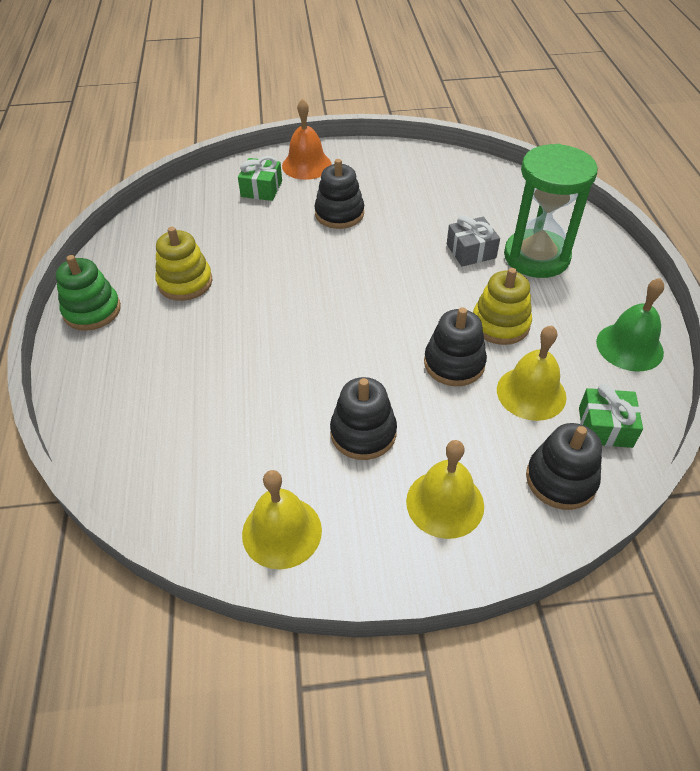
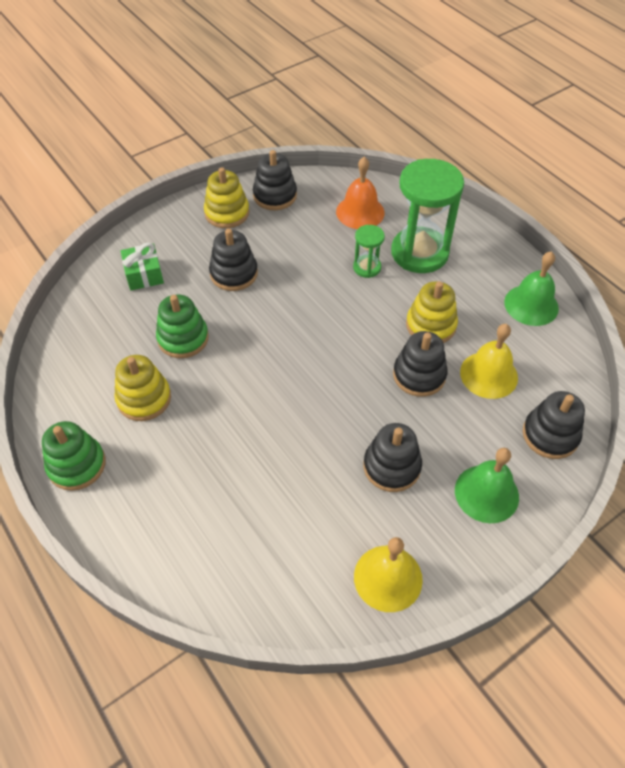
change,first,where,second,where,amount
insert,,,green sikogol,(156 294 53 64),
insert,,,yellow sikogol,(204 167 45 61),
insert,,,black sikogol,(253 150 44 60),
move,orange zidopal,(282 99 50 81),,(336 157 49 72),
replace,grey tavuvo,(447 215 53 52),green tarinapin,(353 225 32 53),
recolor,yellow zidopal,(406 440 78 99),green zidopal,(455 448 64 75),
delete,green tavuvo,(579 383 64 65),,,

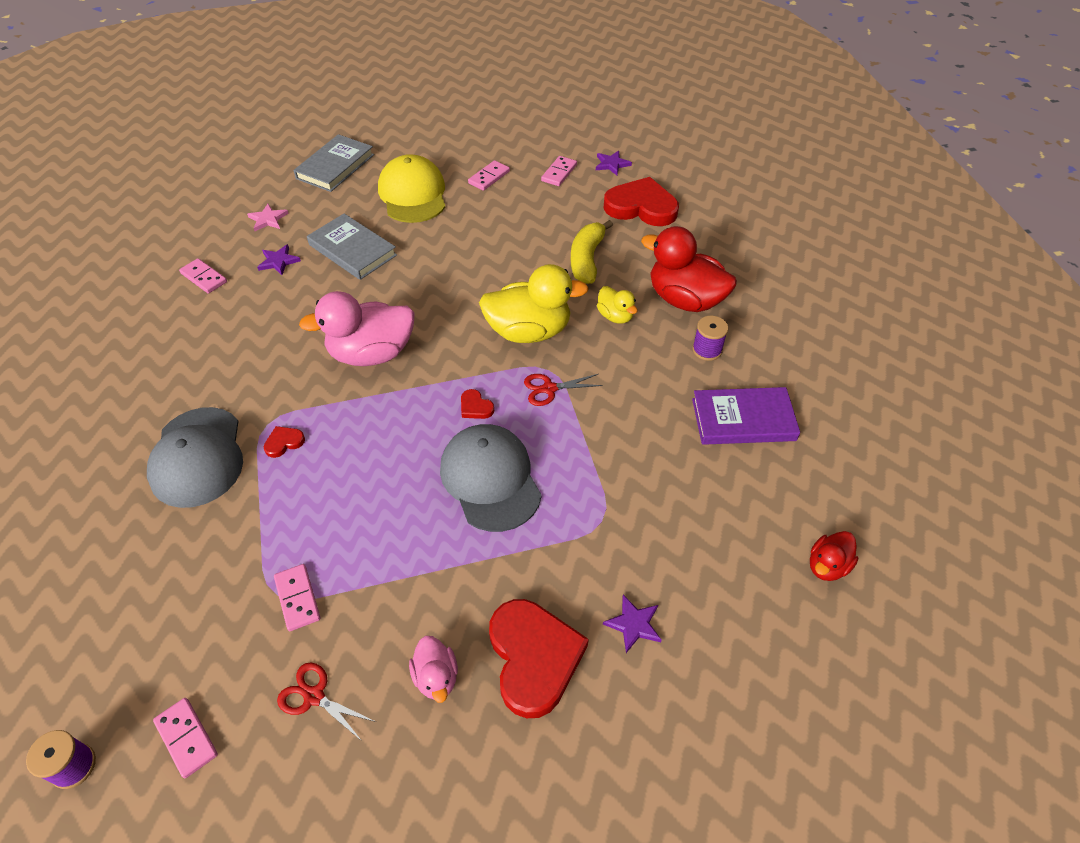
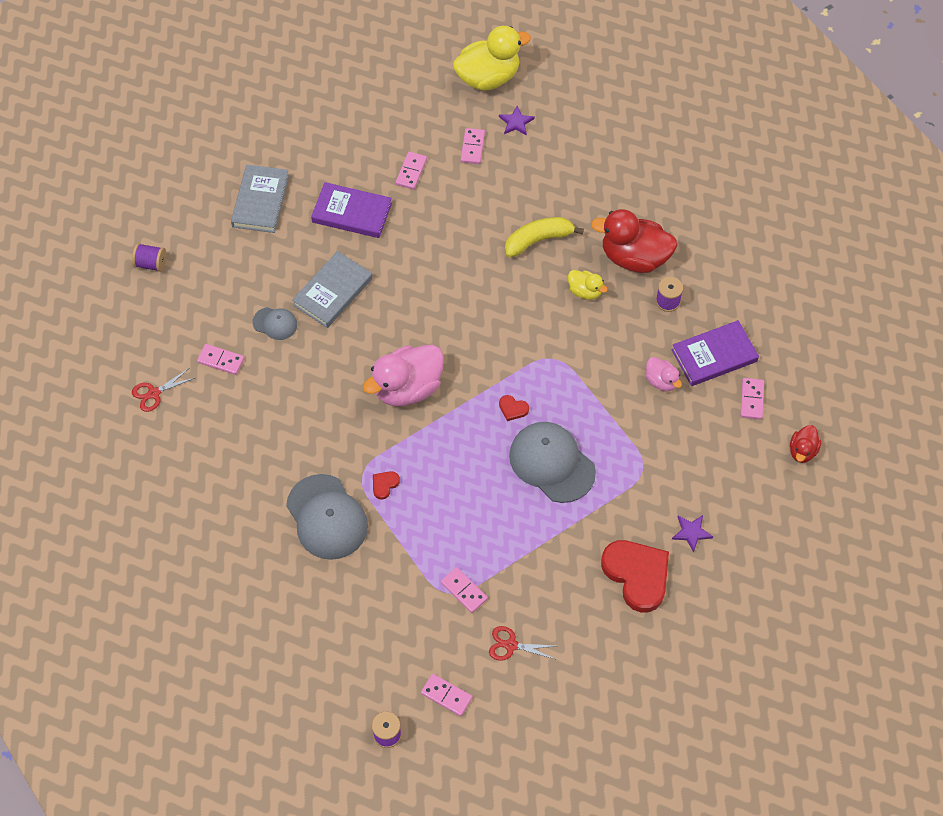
change,first,where,second,where,amount
insert,,,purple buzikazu,(132 243 34 29),
move,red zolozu,(524 374 79 32),,(132 369 62 43),
replace,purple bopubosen,(257 244 44 31),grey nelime,(253 307 44 33),
rotate,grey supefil,(307 214 90 66),,(292 251 80 77),75 degrees counterclockwise
replace,yellow nelime,(378 154 67 69),purple supefil,(311 182 81 56),
move,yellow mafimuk,(479 264 110 79),,(453 26 78 64),
rotate,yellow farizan,(571 220 42 64),,(505 217 79 40),75 degrees clockwise
move,pink mafimuk,(409 636 49 67),,(645 357 37 34),
insert,,,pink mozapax,(740 378 24 42),
delete,pink bopubosen,(247 204 42 27),,,
delete,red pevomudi,(603 177 76 49),,,

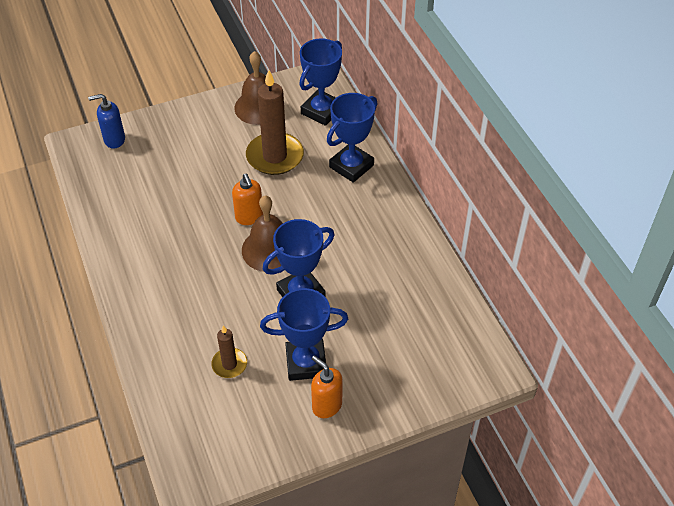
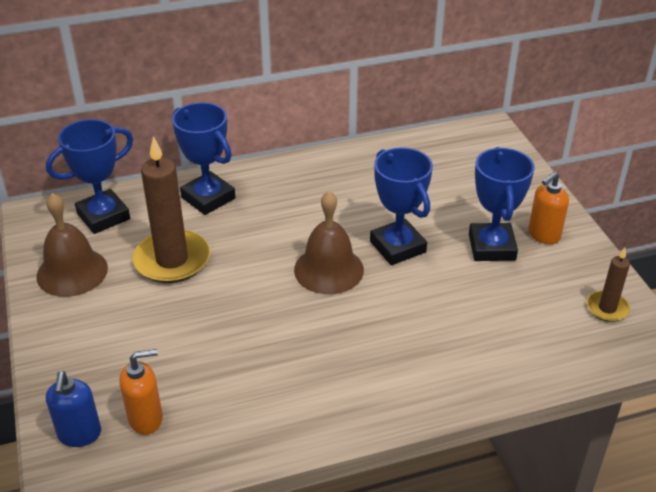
change,first,where,second,where,amount
rotate,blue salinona,(299 38 43 88),,(46 119 87 115),75 degrees counterclockwise
move,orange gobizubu,(232 174 31 51),,(119 349 44 86),
move,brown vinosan,(211 326 36 52),,(587 247 43 75),

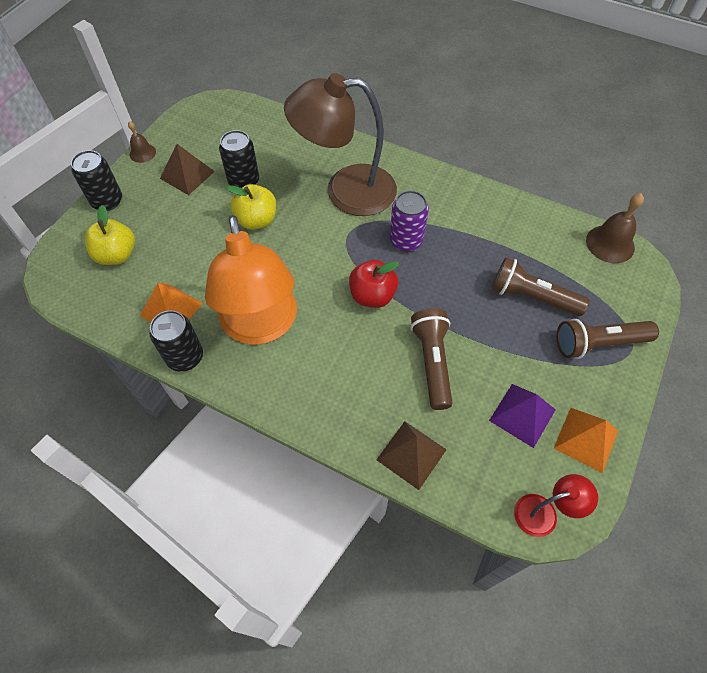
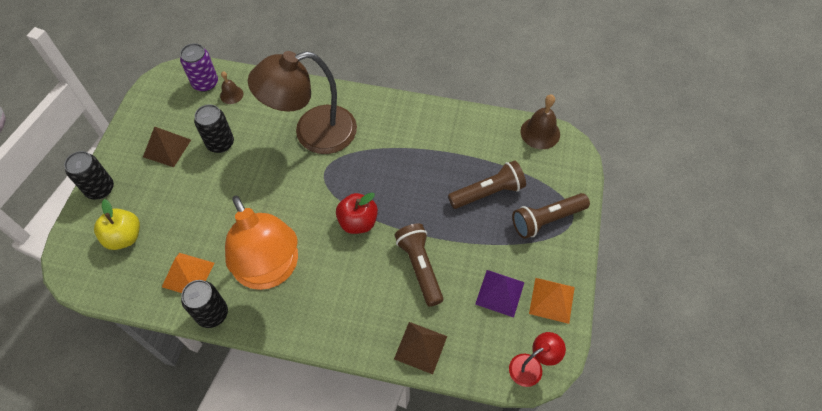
change,first,where,second,where,amount
move,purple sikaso,(390 190 39 62),,(180 43 38 49),
move,brown zidopal,(128 121 28 42),,(220 71 23 33),
rotate,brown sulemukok,(492 257 98 59),,(448 161 78 48),150 degrees clockwise
delete,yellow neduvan,(226 184 50 46),,,

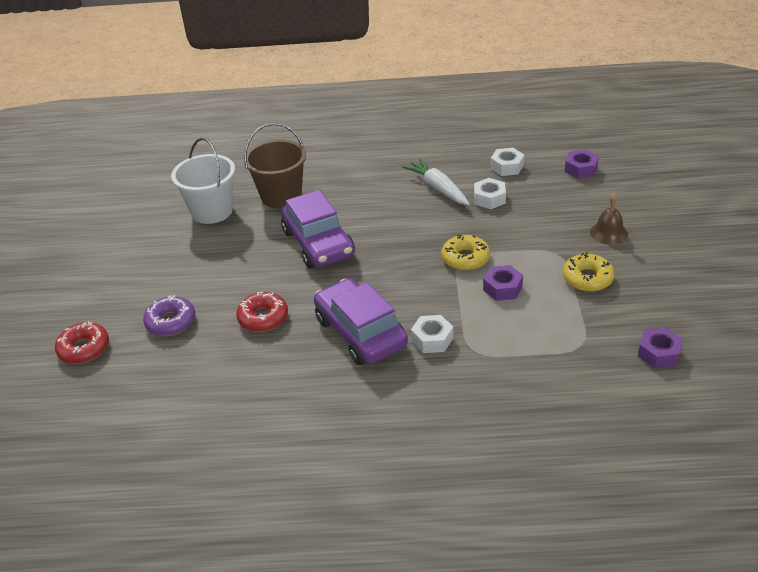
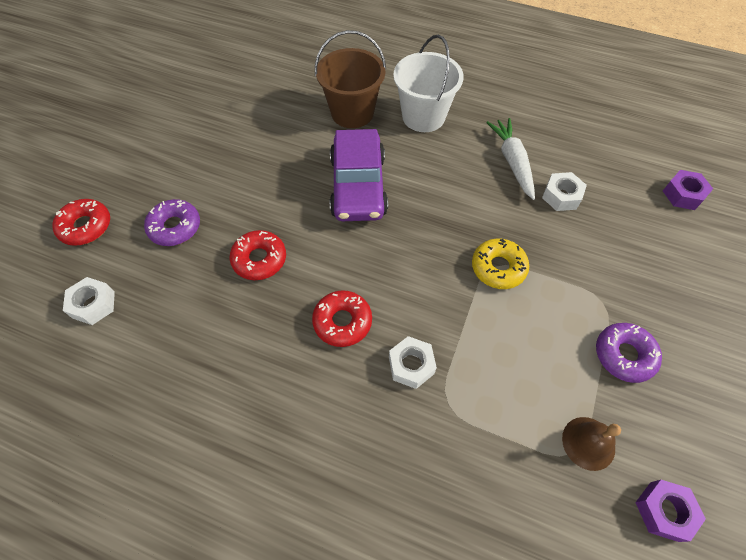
change,first,where,second,where,amount
move,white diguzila,(490 148 34 28),,(63 277 52 48),
replace,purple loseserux,(314 278 94 87),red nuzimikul,(312 290 60 57),
move,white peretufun,(171 138 64 86),,(393 35 71 97),
move,brown zidopal,(590 192 38 53),,(562 417 59 54),
recolor,yellow nuzimikul,(563 253 52 39),purple nuzimikul,(596 323 66 60),
delete,purple diguzila,(483 265 40 36),,,

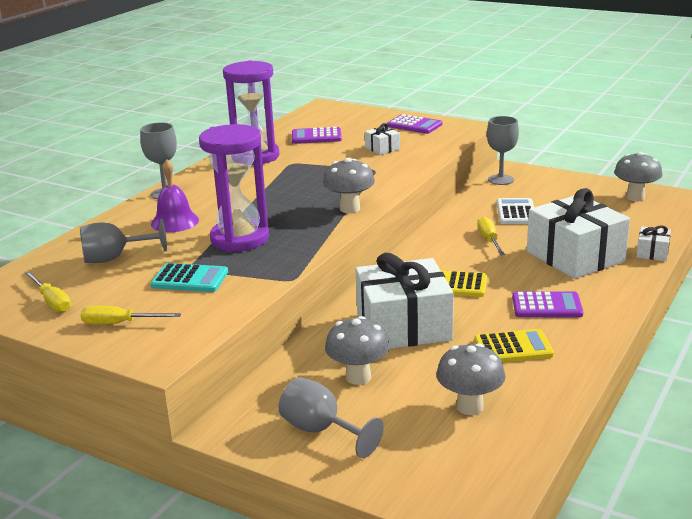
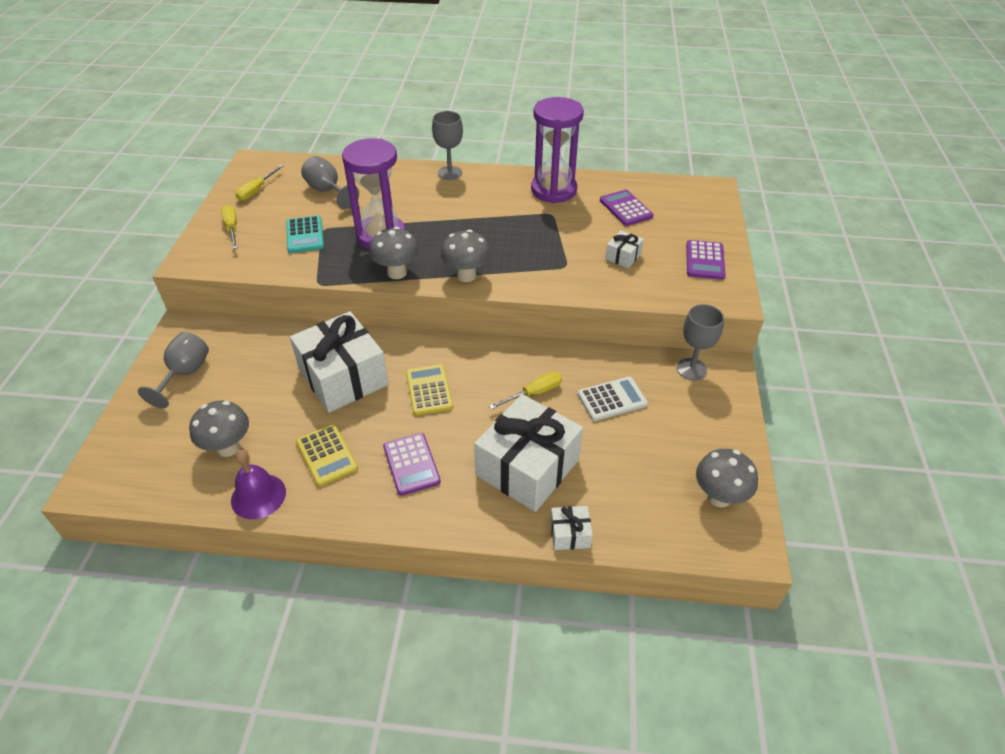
change,first,where,second,where,amount
move,purple zidopal,(151 159 48 73),,(231 450 55 69),
move,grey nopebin,(325 316 65 69),,(369 227 50 52),

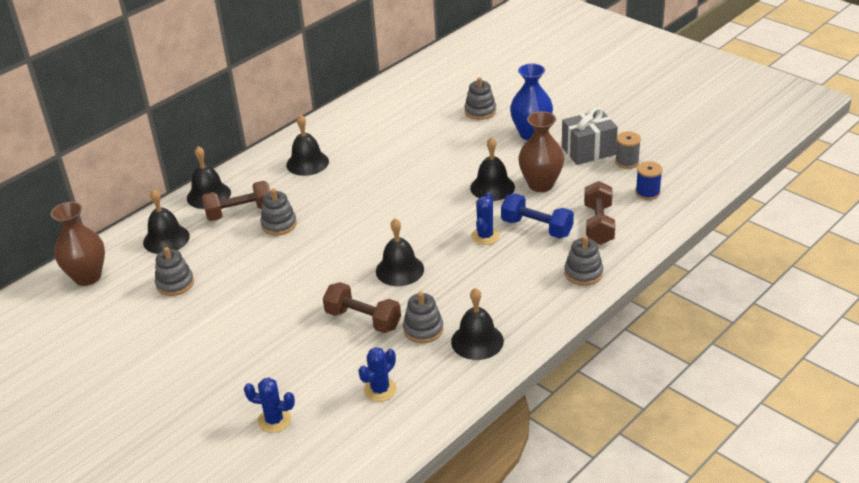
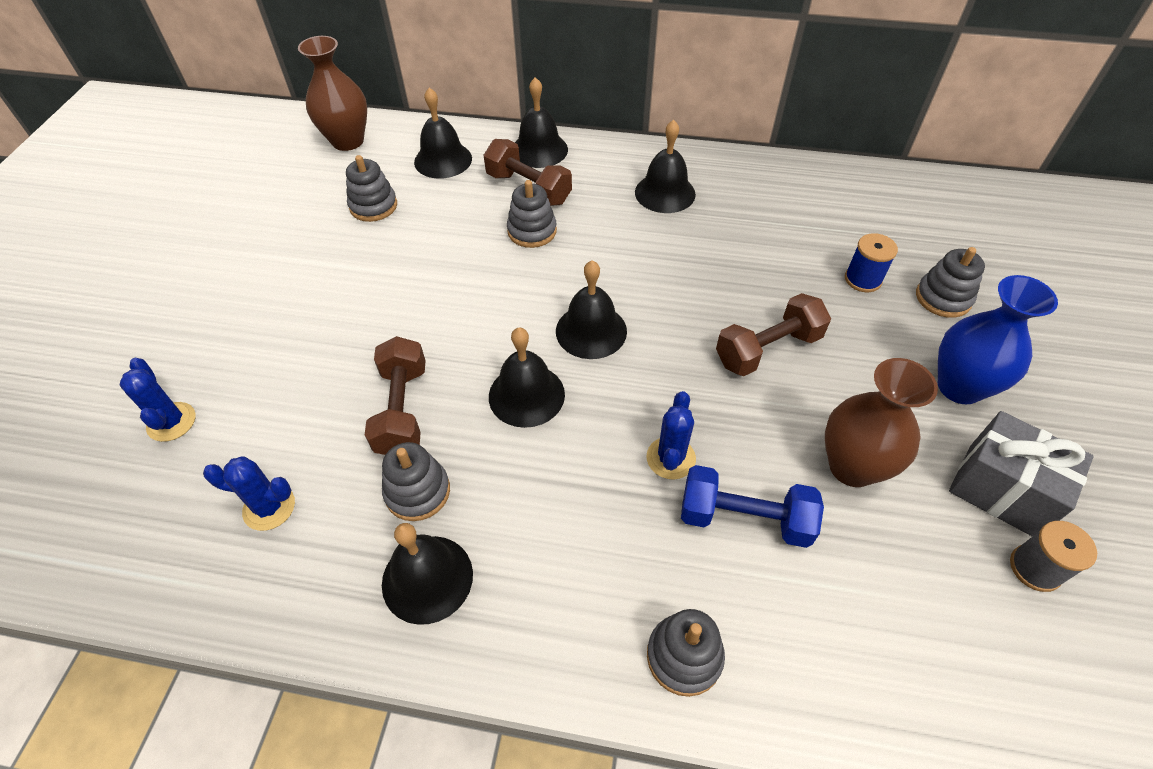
change,first,where,second,where,amount
move,black zidopal,(470 137 45 64),,(556 260 71 99),
rotate,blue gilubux,(471 192 29 53),,(647 391 49 89),60 degrees counterclockwise
rotate,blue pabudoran,(501 193 73 45),,(681 465 143 83),75 degrees counterclockwise
move,brown pabudoran,(584 181 31 64),,(716 293 115 83),
move,blue buzikazu,(635 161 28 39),,(845 233 53 59),

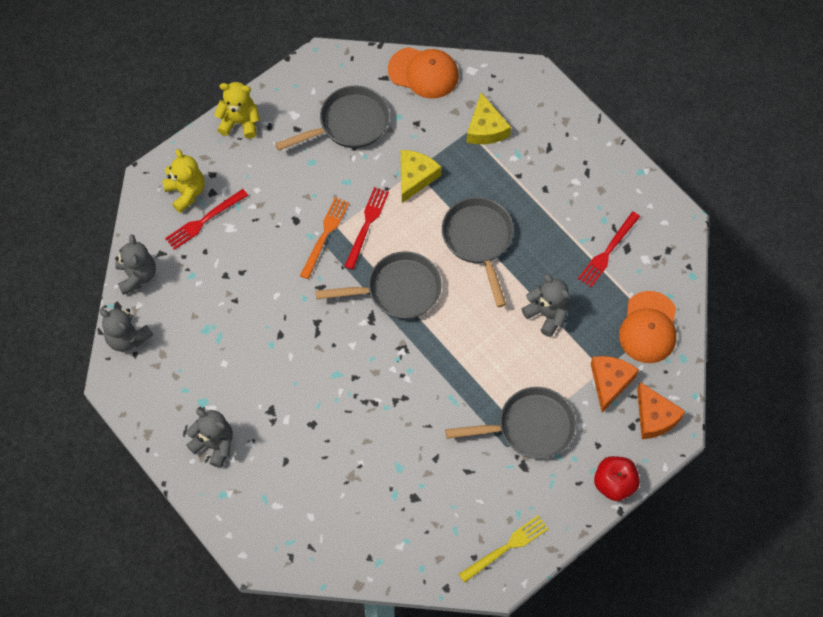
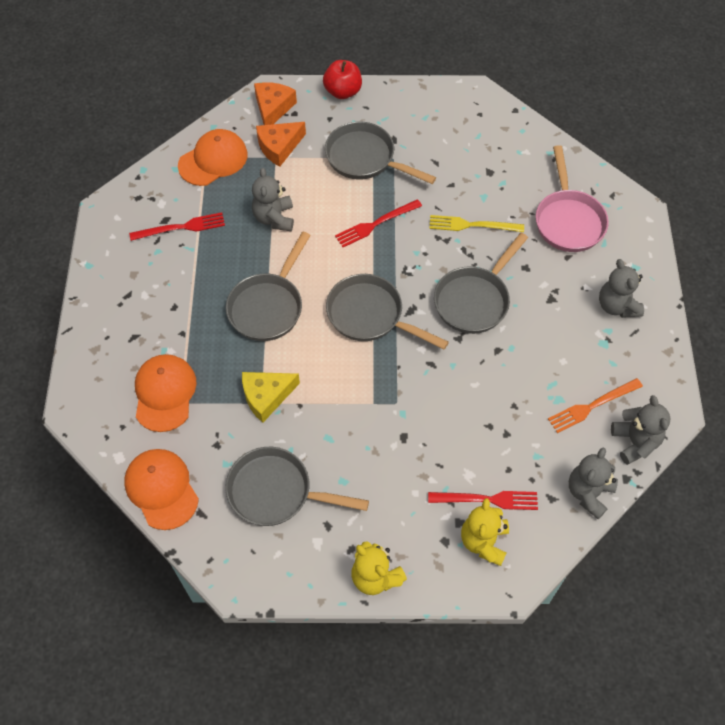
change,first,where,second,where,amount
replace,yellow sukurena,(466 93 45 51),orange nelime,(135 354 62 78),
move,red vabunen,(344 187 45 83),,(335 199 87 48),
move,yellow vabunen,(458 515 91 68),,(429 215 95 17),
insert,,,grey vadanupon,(434 233 94 101),
insert,,,pink vadanupon,(536 145 73 107),
move,orange vabunen,(300 197 49 82),,(548 378 95 55),

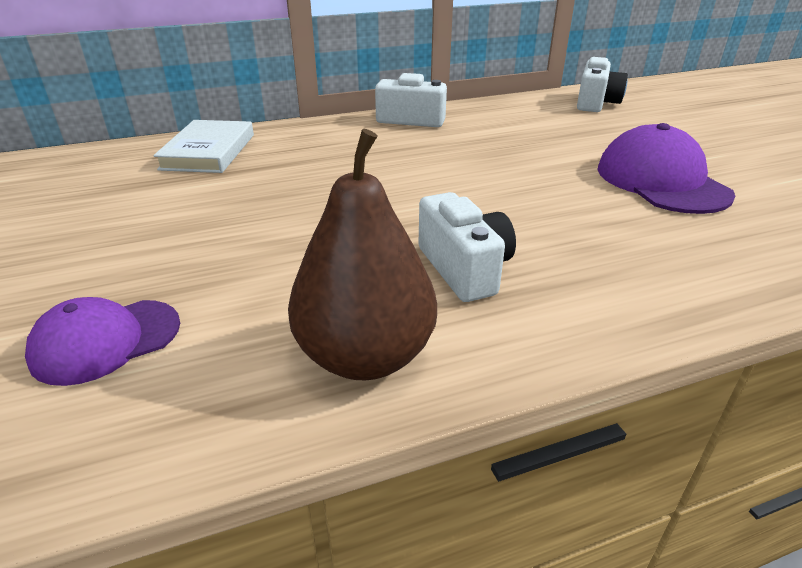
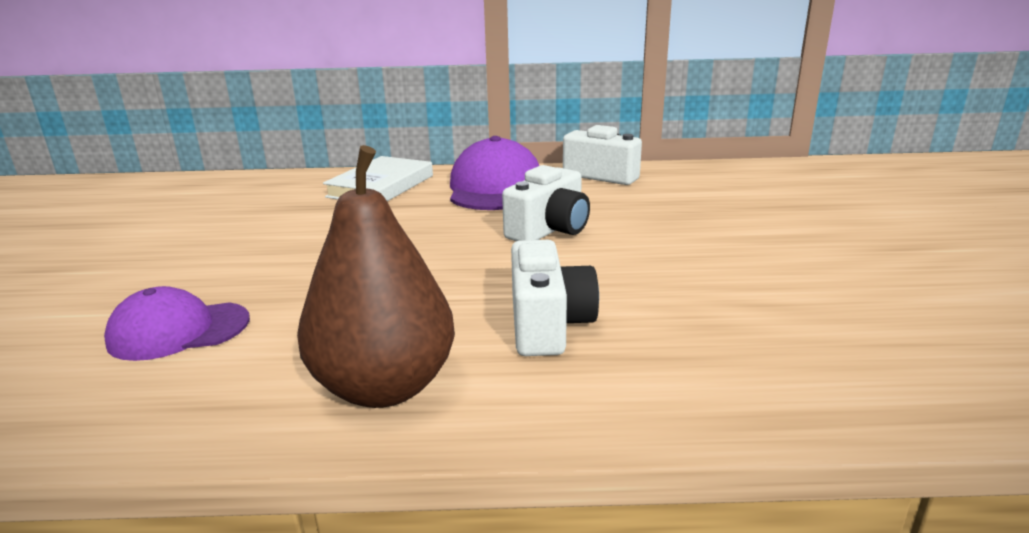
change,first,where,second,where,amount
move,purple nelime,(597 123 138 91),,(450 136 89 74),
move,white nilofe,(577 57 51 55),,(502 165 88 76),

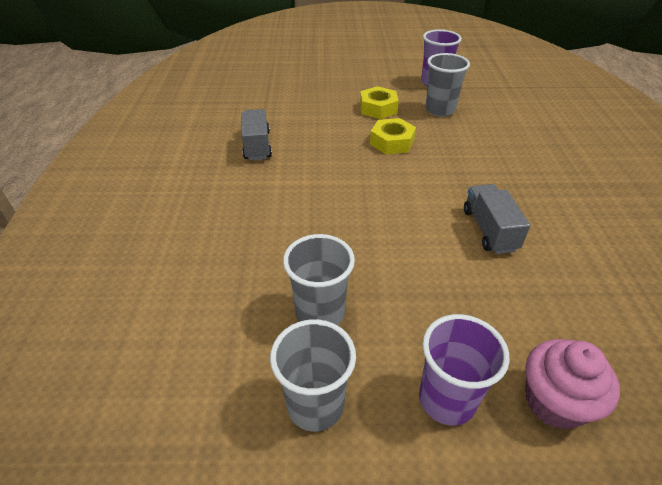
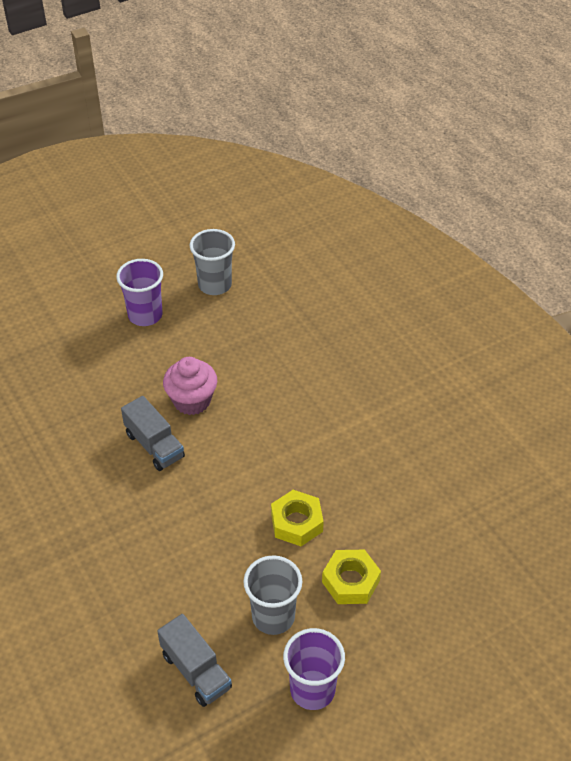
change,first,where,second,where,amount
move,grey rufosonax,(241 109 31 51),,(157 614 75 93),
move,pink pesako,(525 339 95 90),,(163 357 54 58),
delete,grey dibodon,(283 234 72 92),,,

